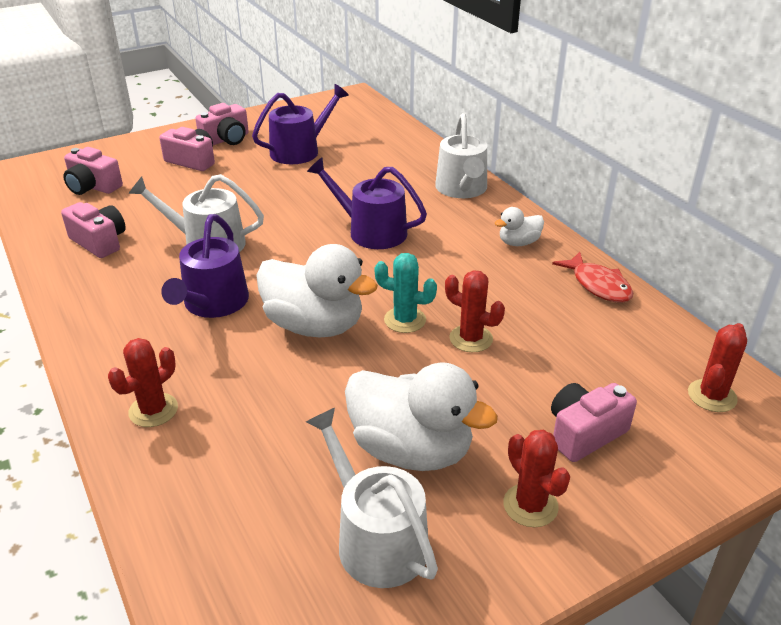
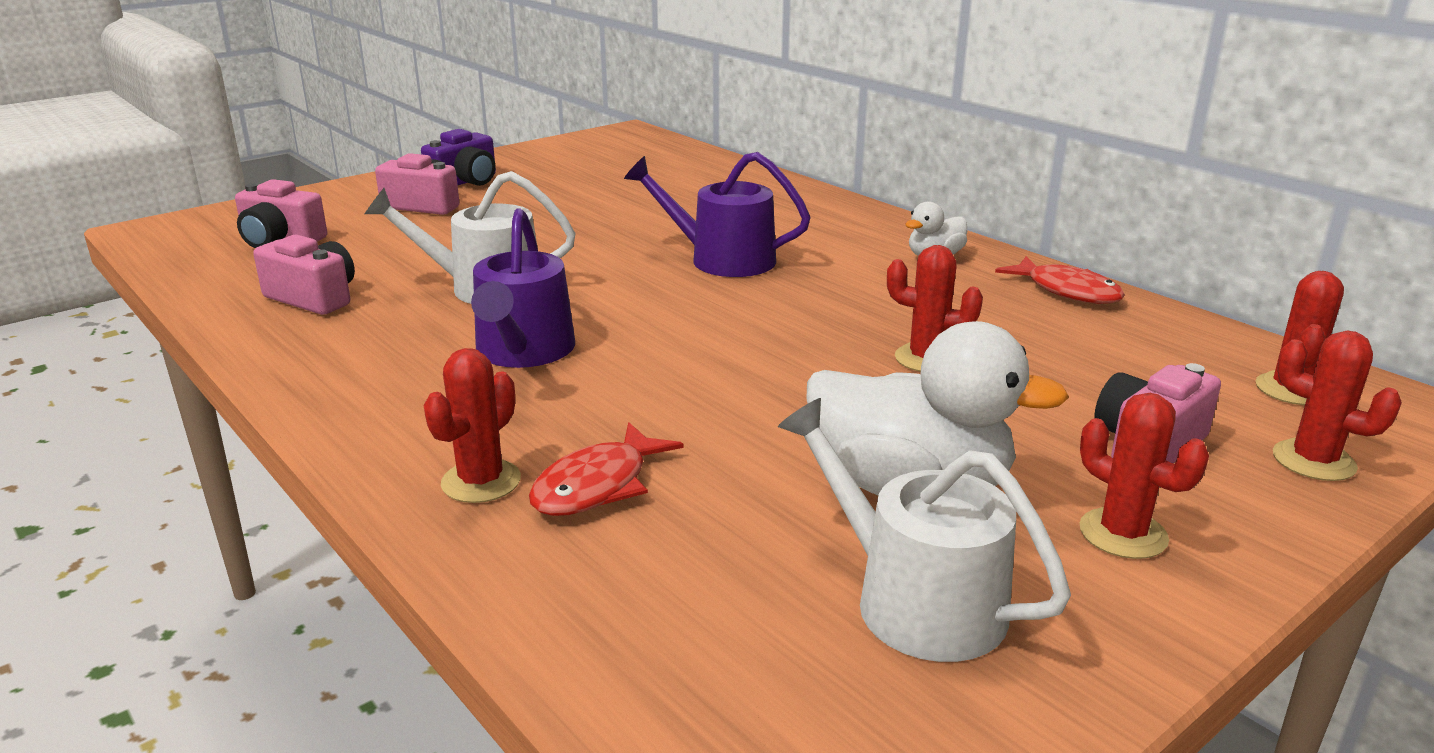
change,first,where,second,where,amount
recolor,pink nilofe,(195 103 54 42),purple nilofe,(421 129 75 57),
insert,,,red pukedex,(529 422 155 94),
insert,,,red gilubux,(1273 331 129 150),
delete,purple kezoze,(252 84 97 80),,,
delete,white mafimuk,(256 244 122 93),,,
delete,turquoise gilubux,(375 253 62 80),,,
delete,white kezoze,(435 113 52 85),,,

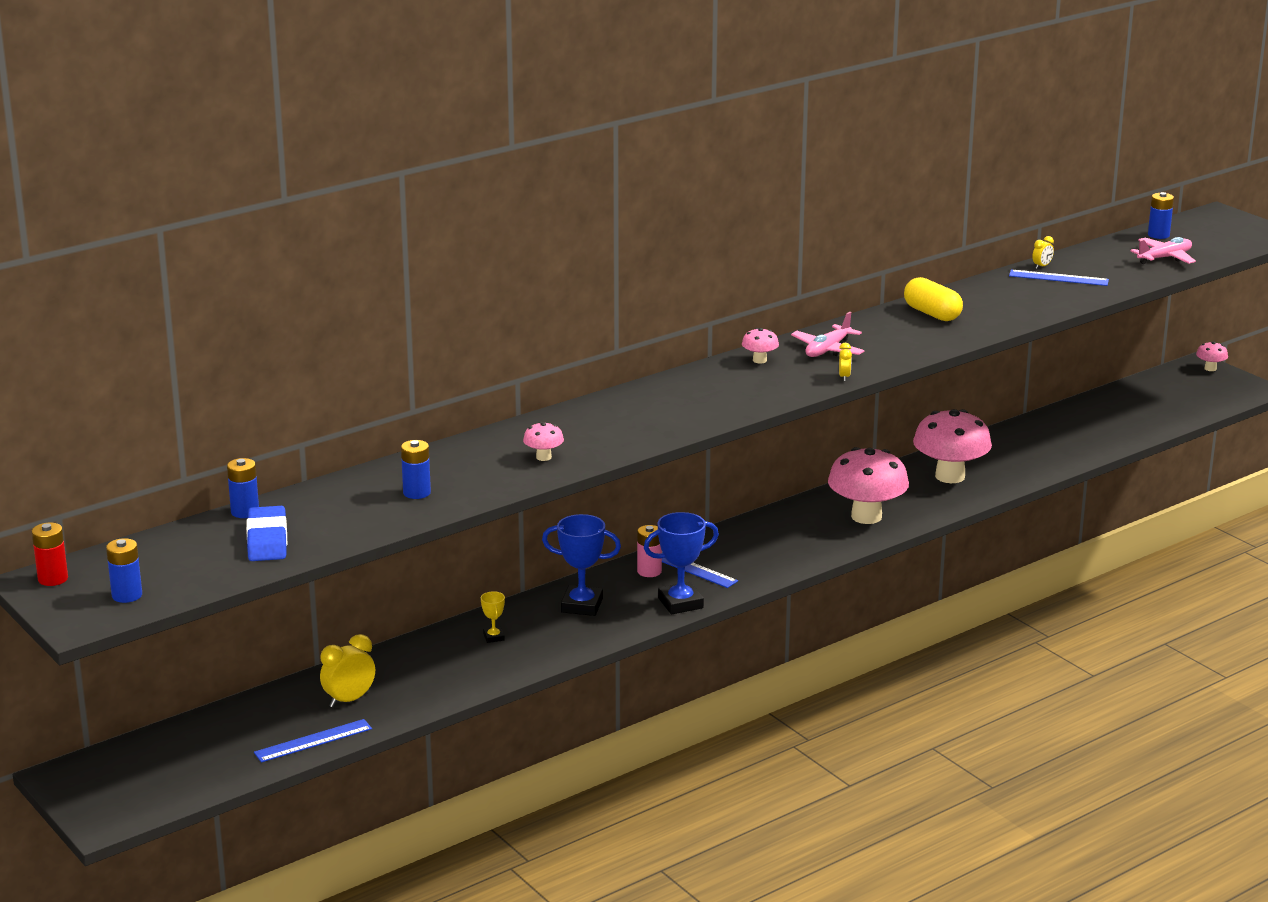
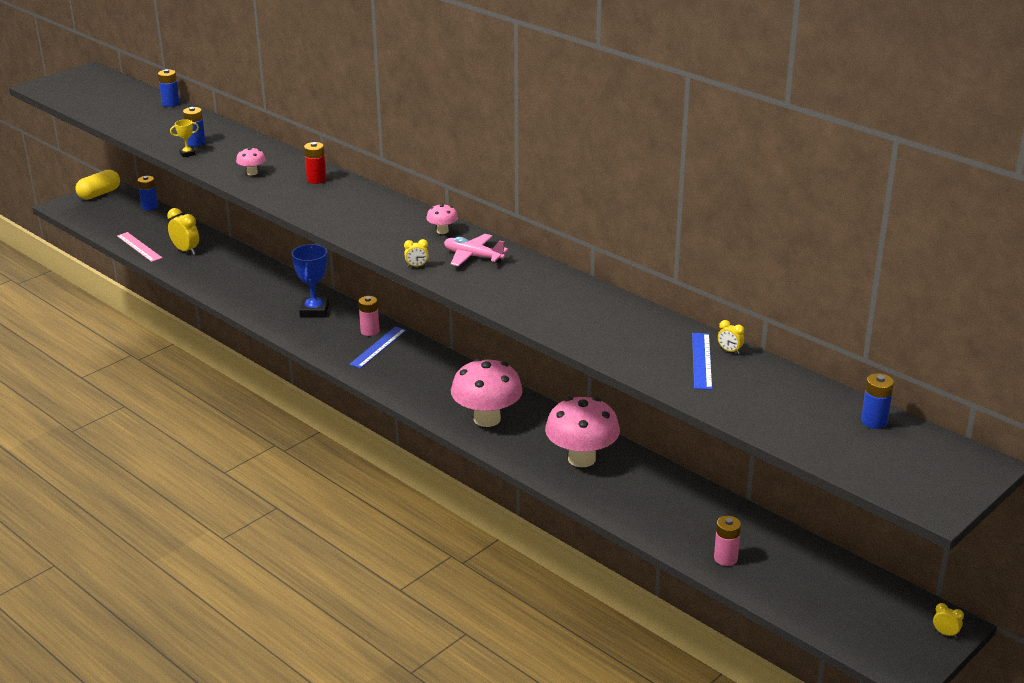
change,first,where,second,where,amount
move,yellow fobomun,(904 277 59 44),,(75 169 45 31),
recolor,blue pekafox,(254 719 118 44),pink pekafox,(117 232 45 30),
move,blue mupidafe,(106 538 36 65),,(138 176 20 34),
move,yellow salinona,(481 591 24 52),,(170 119 29 38),
move,red mupidafe,(32 523 36 63),,(304 142 22 42),
insert,,,pink mupidafe,(714 516 27 50),
replace,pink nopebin,(1196 341 32 30),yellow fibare,(933 603 31 35),
delete,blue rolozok,(246 506 41 55),,,
delete,blue salinona,(644 512 75 102),,,
delete,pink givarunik,(1131 237 65 27),,,

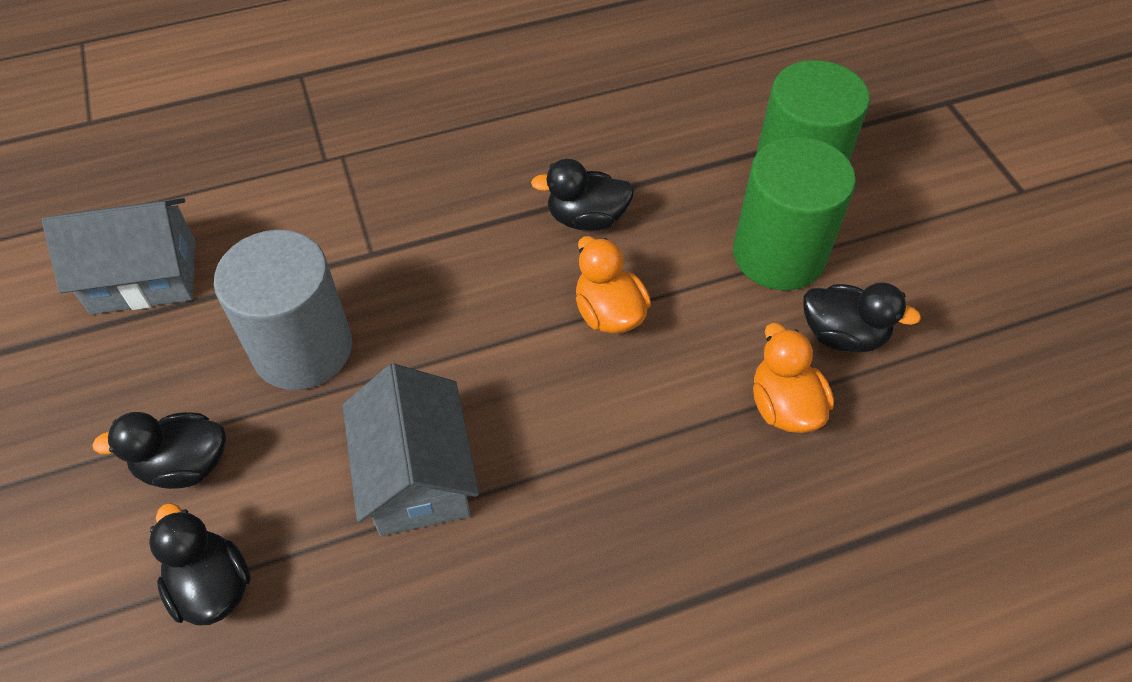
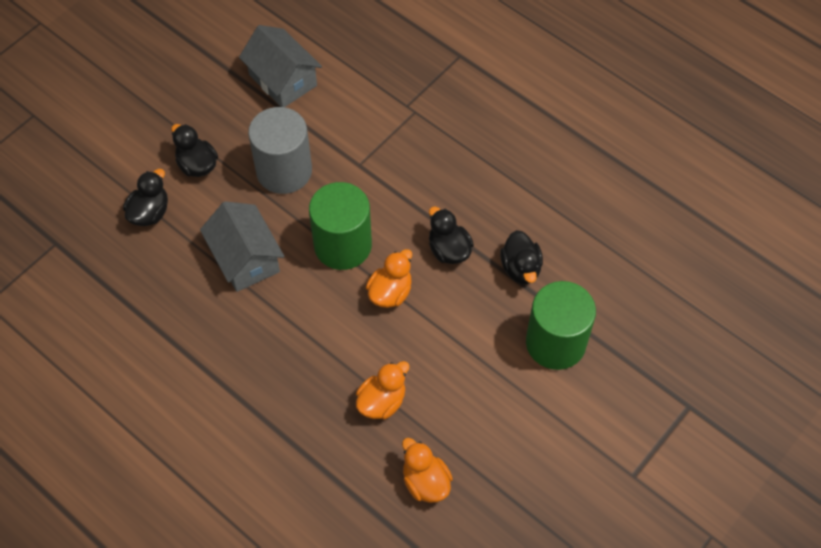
change,first,where,second,where,amount
rotate,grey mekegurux,(343 364 136 172),,(200 201 84 91),75 degrees counterclockwise
move,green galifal,(733 136 123 154),,(309 182 63 88),
insert,,,orange mafimuk,(402 438 51 65),
move,black mafimuk,(804 282 117 70),,(500 230 43 54),

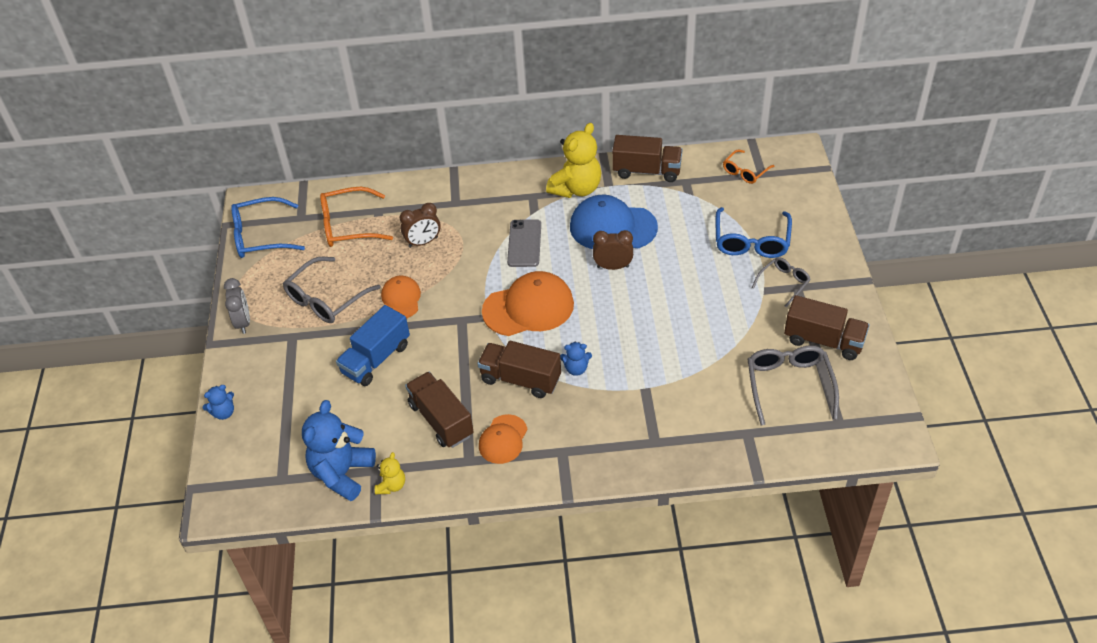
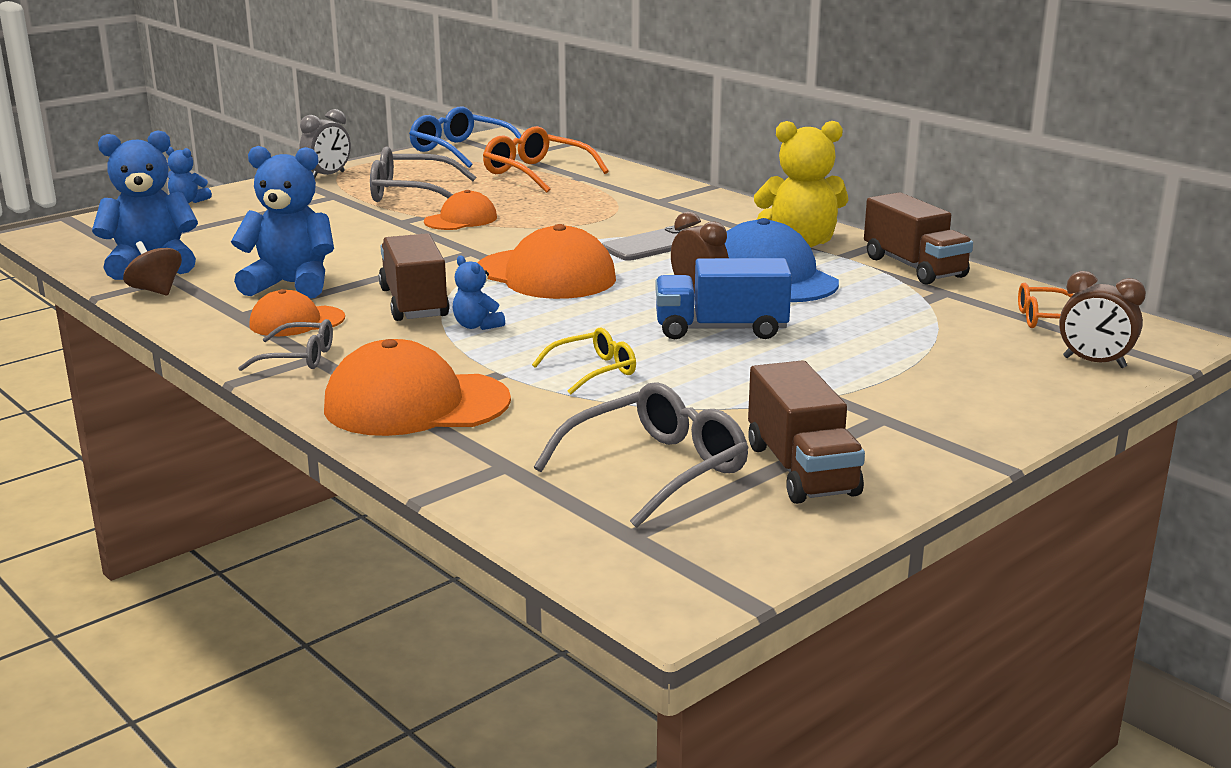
change,first,where,second,where,amount
replace,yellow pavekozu,(375 452 30 42),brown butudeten,(123 241 59 54),
replace,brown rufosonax,(405 372 69 76),blue pavekozu,(231 146 103 152),
move,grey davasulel,(752 257 59 50),,(238 319 95 52),
insert,,,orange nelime,(324 339 187 97),
insert,,,yellow davasulel,(532 327 104 68),
move,blue rufosonax,(336 305 74 81),,(655 258 137 81),
move,brown fibare,(400 203 41 45),,(1059 271 87 97),
delete,blue davasulel,(715 207 77 51),,,

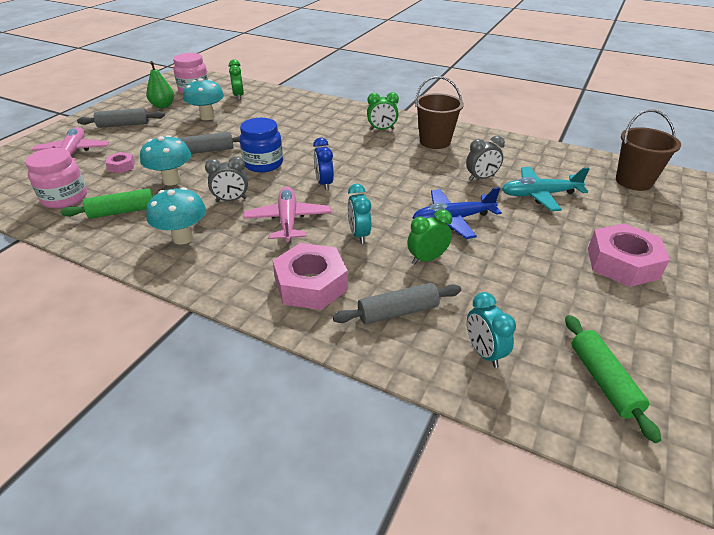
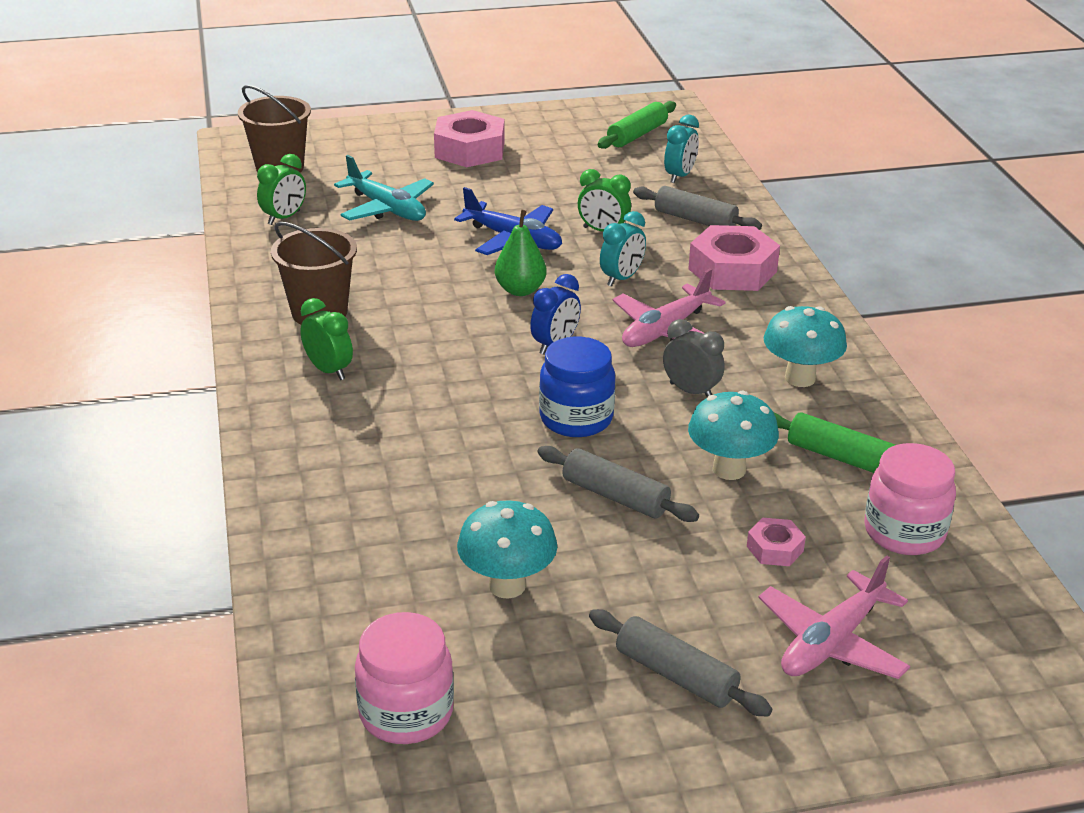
change,first,where,second,where,amount
move,green fibare,(229 60 15 40),,(257 154 49 71),
move,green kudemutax,(146 61 28 47),,(495 209 52 87),
delete,grey fibare,(466 136 39 45),,,

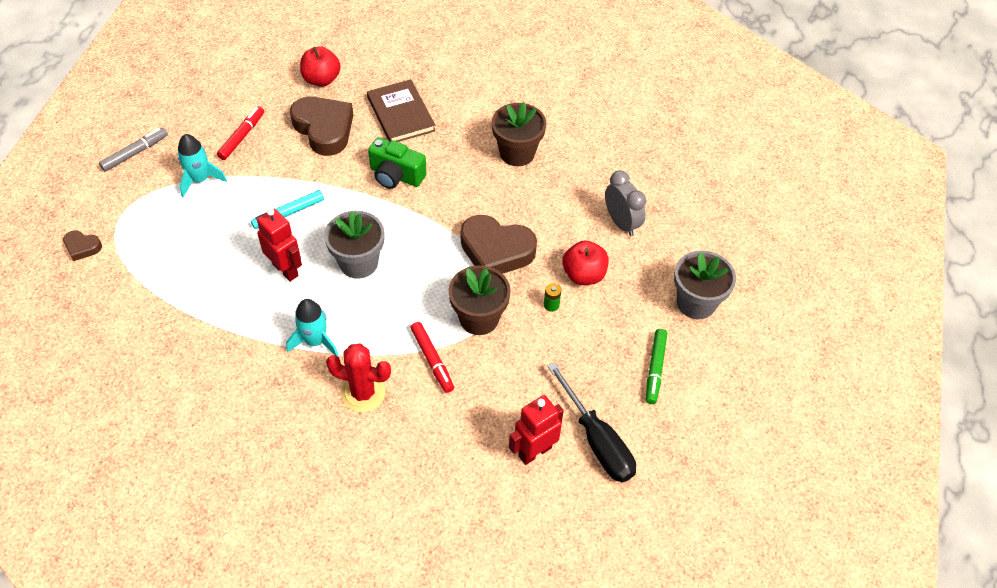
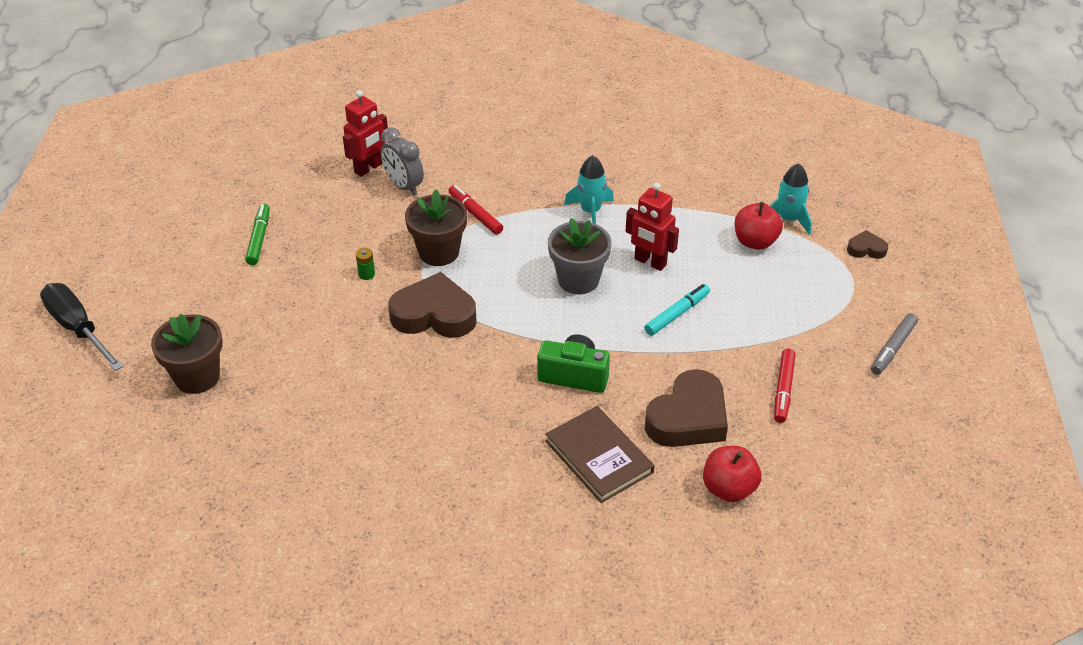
change,first,where,second,where,amount
move,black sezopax,(547 362 89 120),,(40 283 84 88),
move,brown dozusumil,(492 102 54 64),,(151 314 71 80),
move,grey fibare,(605 170 41 66),,(381 127 43 69),
rotate,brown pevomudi,(290 96 63 60),,(645 369 83 78),90 degrees counterclockwise
move,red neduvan,(562 240 47 45),,(735 202 48 48),
move,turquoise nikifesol,(178 134 49 63),,(770 163 42 72),
delete,red gilubux,(326 343 65 69),,,
delete,grey dozusumil,(674 251 62 68),,,

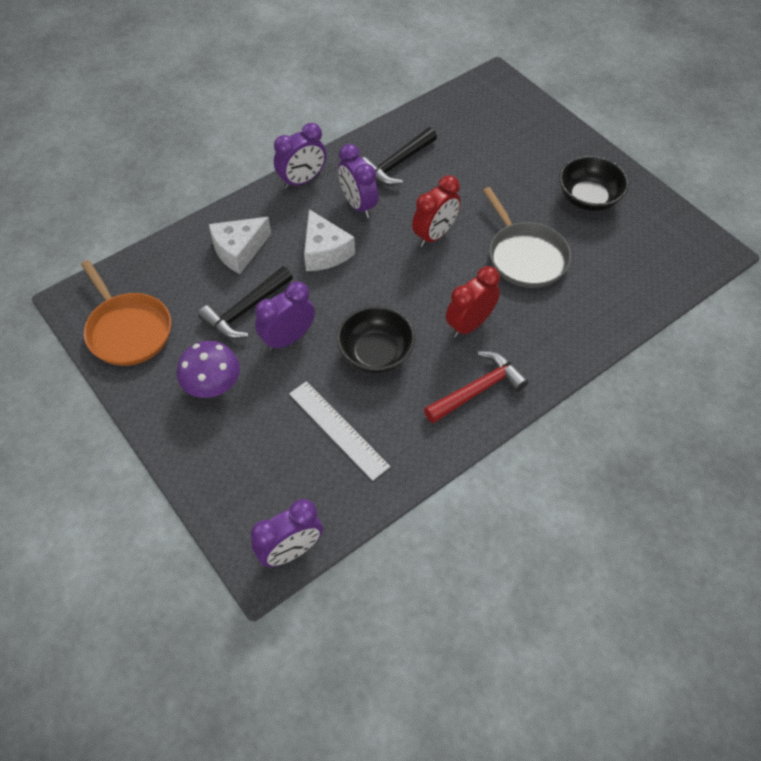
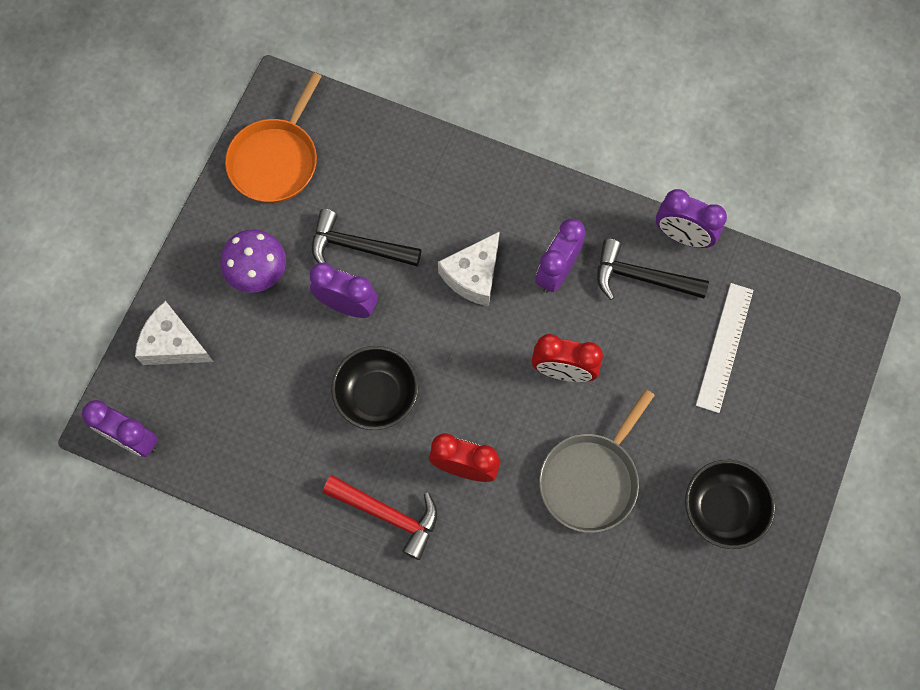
change,first,where,second,where,amount
move,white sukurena,(209 217 62 57),,(135 301 78 64),
move,purple fibare,(274 123 52 66),,(656 189 71 59),
move,white pekafox,(289 381 101 100),,(696 283 58 130),

